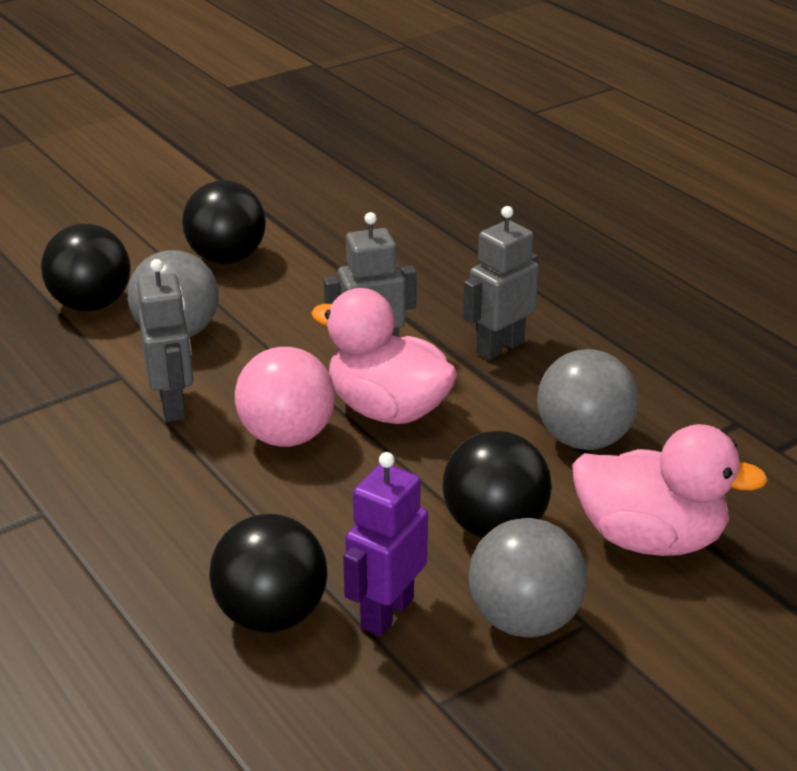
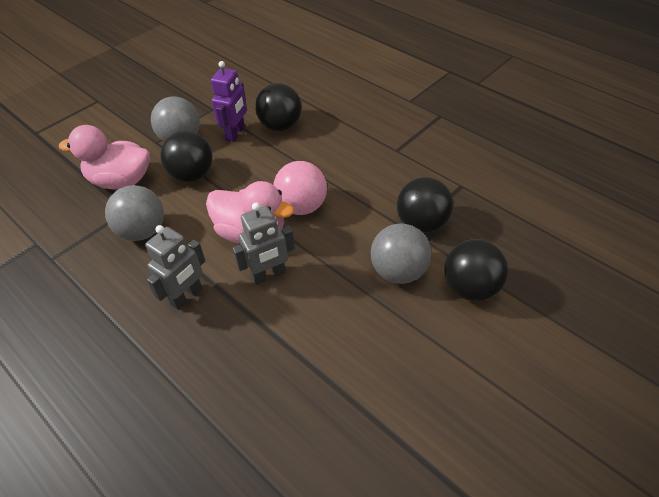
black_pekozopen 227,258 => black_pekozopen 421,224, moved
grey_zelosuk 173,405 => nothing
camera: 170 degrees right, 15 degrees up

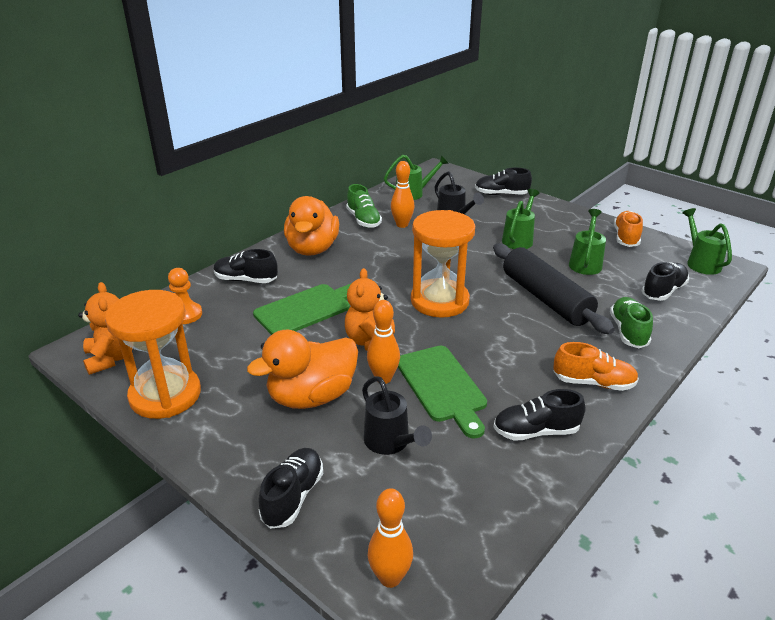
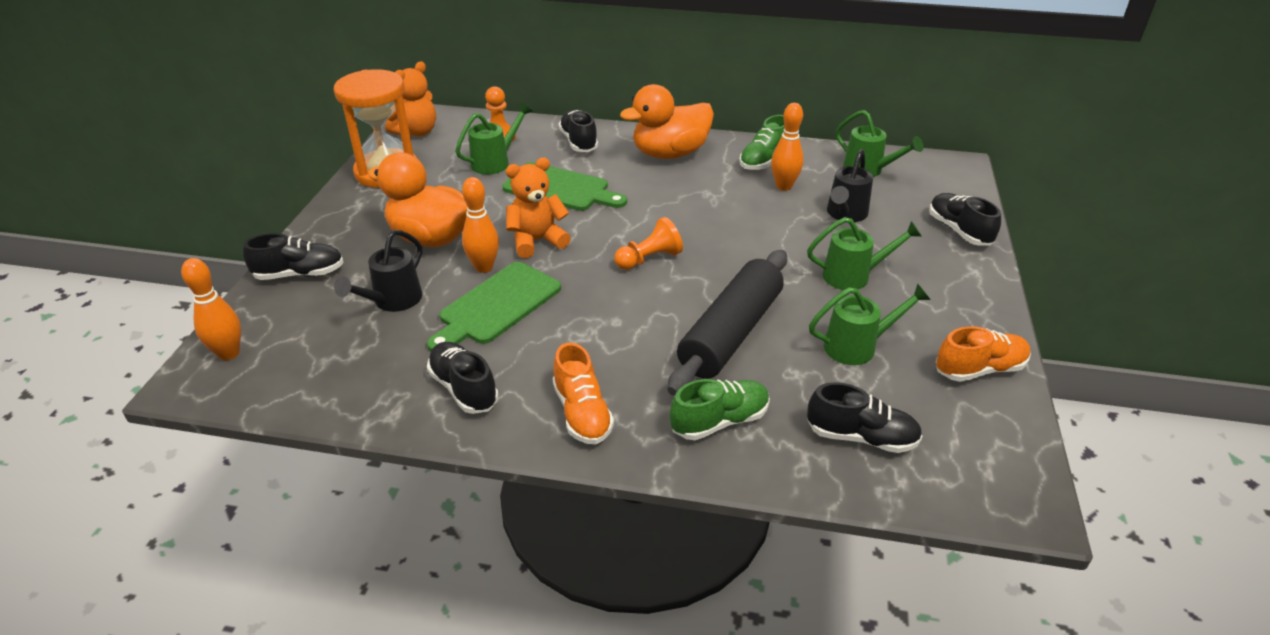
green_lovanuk 701,263 => green_lovanuk 495,162, moved
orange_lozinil 439,301 => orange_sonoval 649,259
camera: 60 degrees right, 5 degrees up

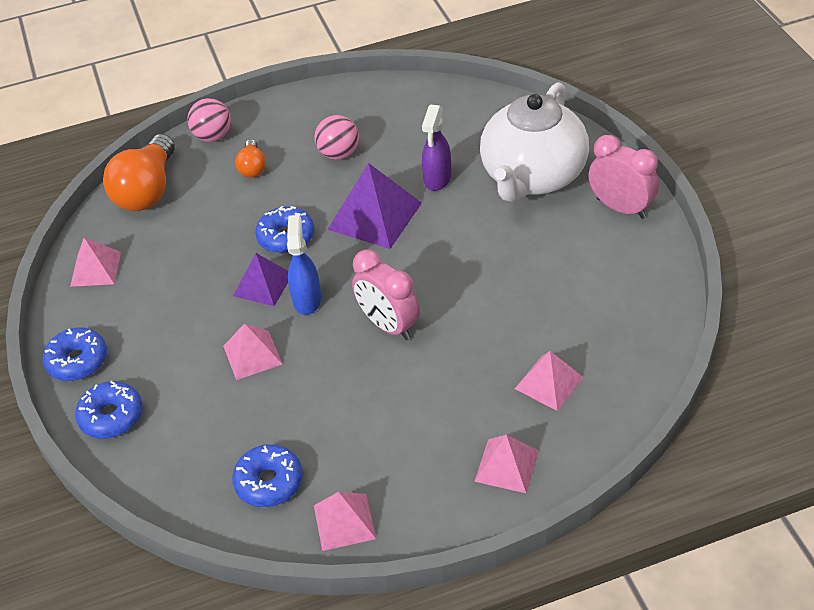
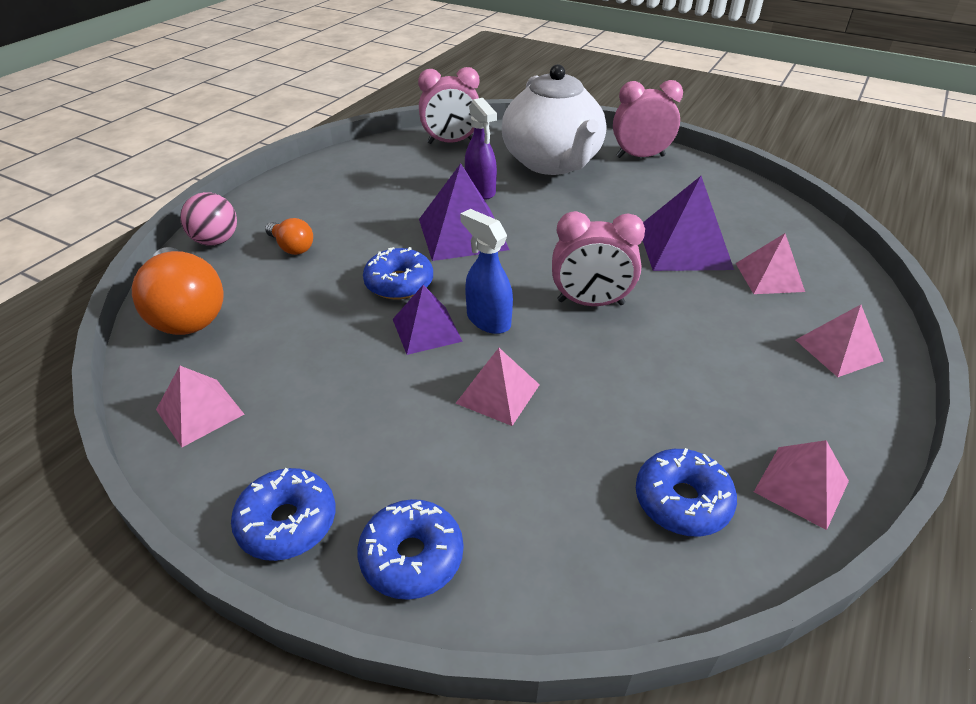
nothing => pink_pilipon 451,142
nothing => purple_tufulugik 683,247
pink_pekozopen 339,154 => nothing
camera: 45 degrees left, 5 degrees down

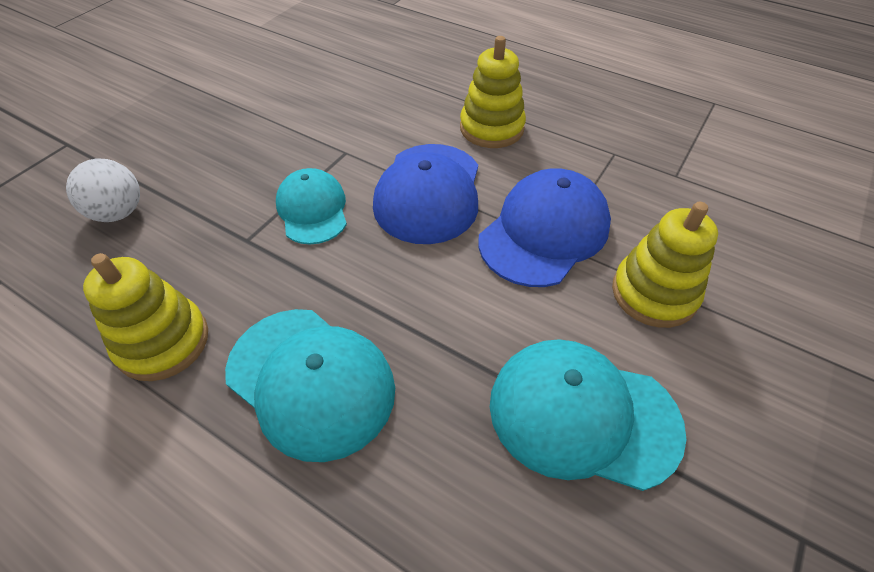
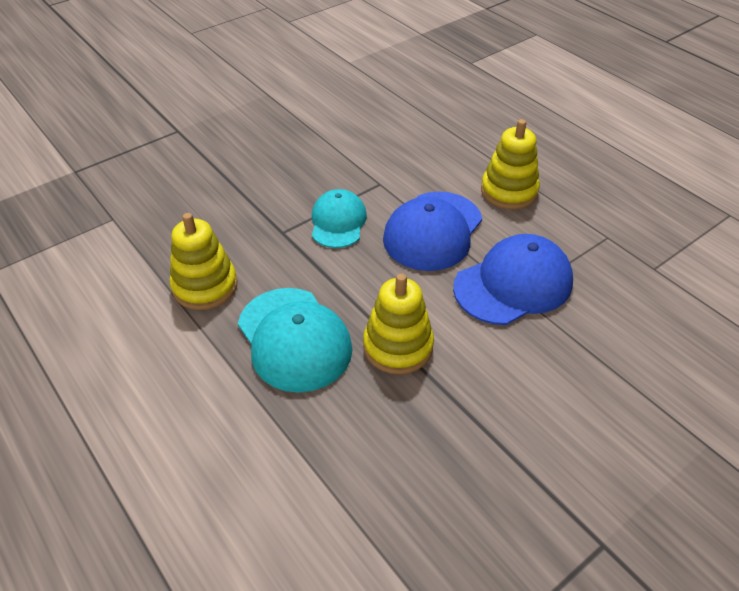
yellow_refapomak 654,293 => yellow_refapomak 398,346, moved
white_pekozopen 119,213 => nothing
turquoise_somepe 582,415 => nothing
camera: 20 degrees right, 5 degrees down

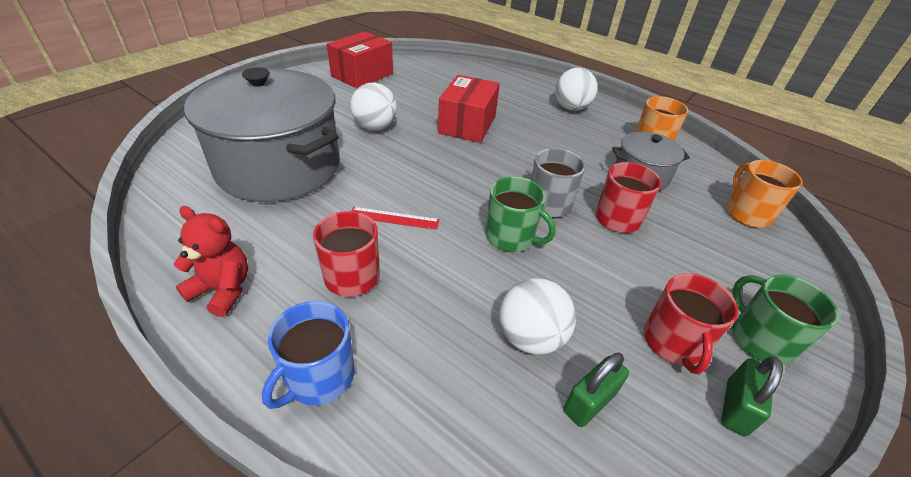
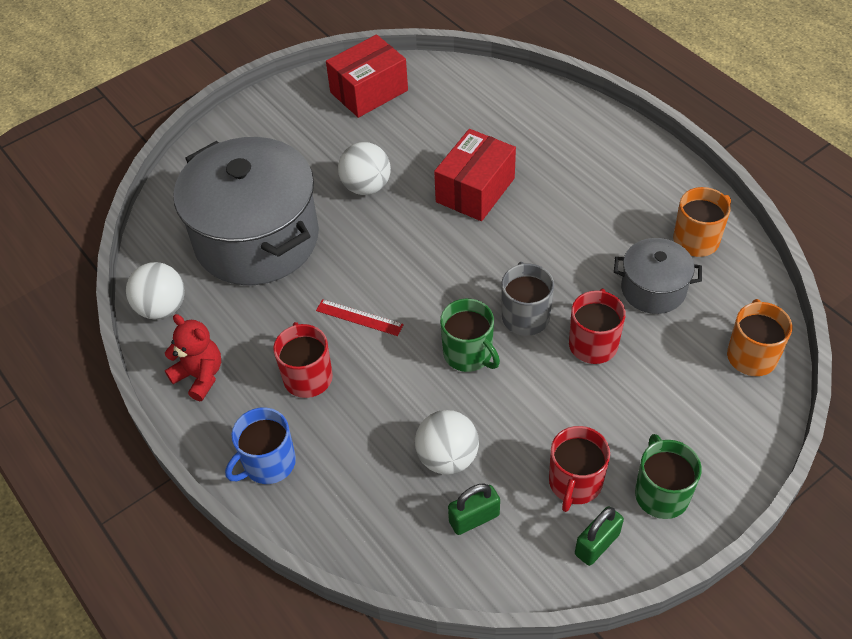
white_pekozopen 571,108 => white_pekozopen 162,308, moved
camera: 20 degrees right, 10 degrees up

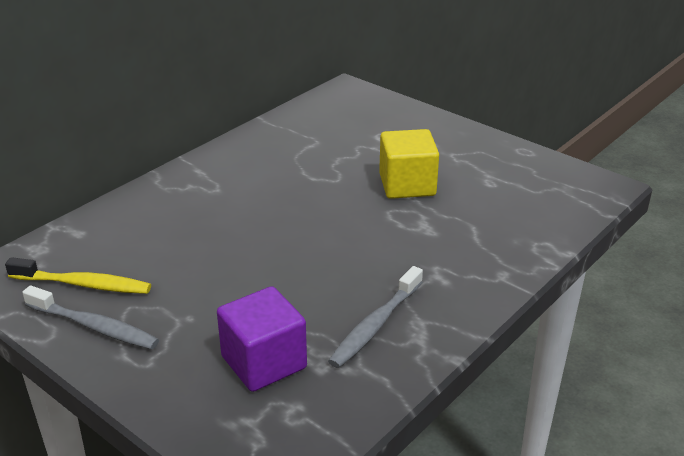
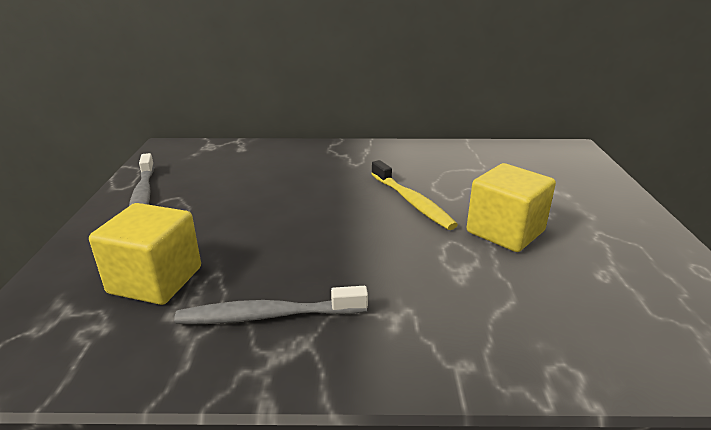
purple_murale 264,362 => yellow_murale 155,280
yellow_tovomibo 83,284 => yellow_tovomibo 412,202, moved
camera: 50 degrees right, 5 degrees down

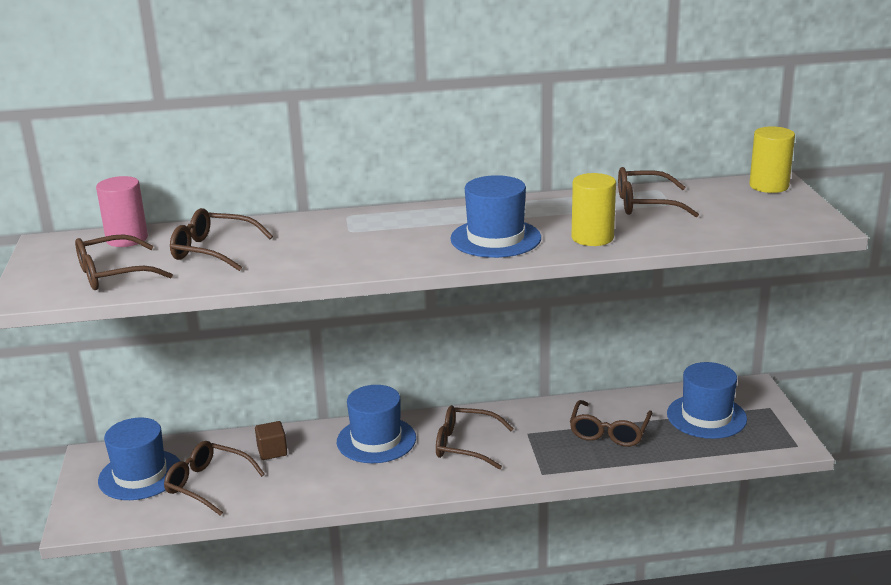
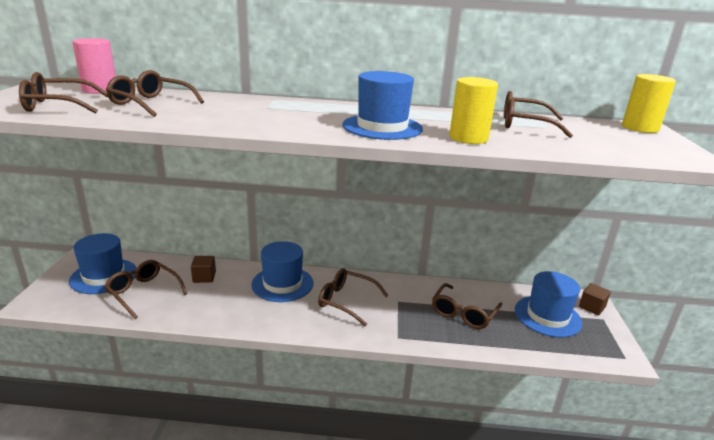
nothing => brown_murale 591,307
camera: 10 degrees right, 0 degrees up

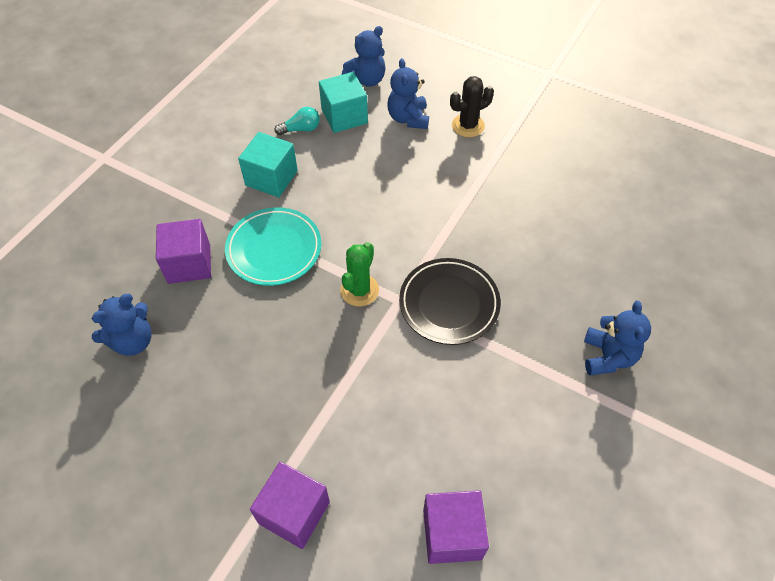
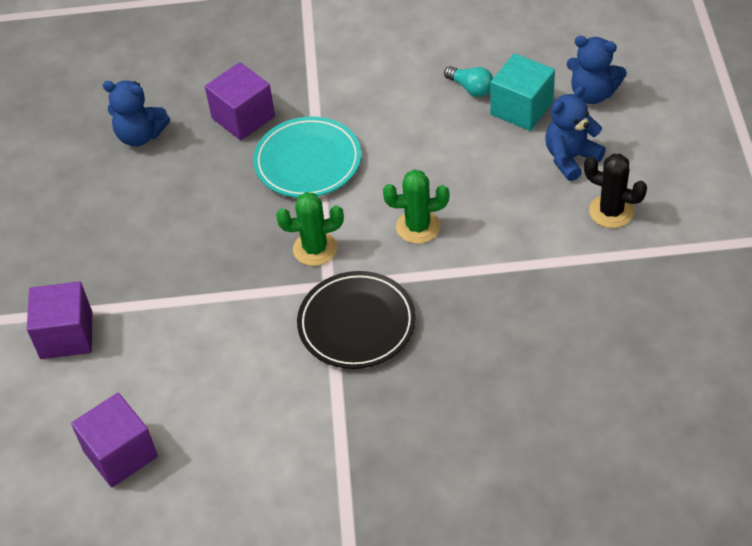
nothing => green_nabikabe 418,227
turquoise_murale 271,178 => nothing
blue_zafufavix 607,357 => nothing
camera: 60 degrees right, 5 degrees down

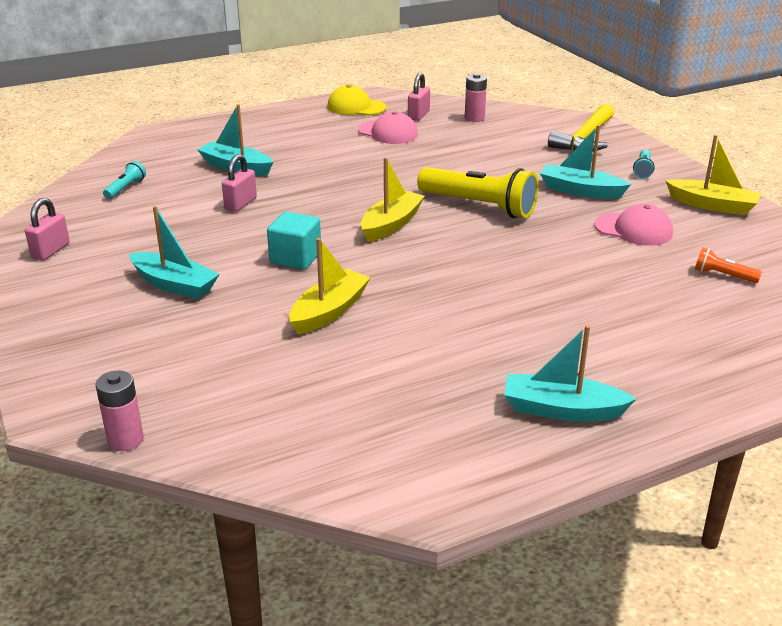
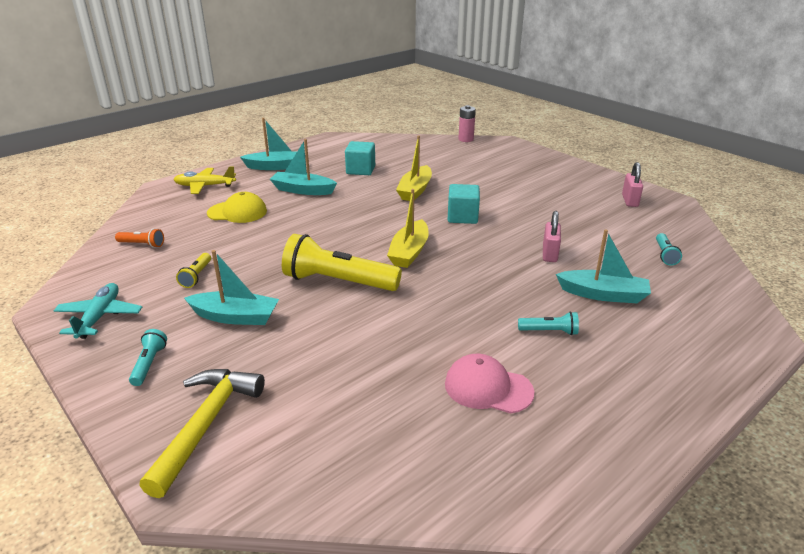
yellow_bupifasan 712,205 => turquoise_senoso 99,317
nothing => yellow_senoso 205,186
pink_somepe 633,229 => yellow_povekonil 196,276
yellow_somepe 356,107 => yellow_somepe 237,212, moved
turquoise_bupifasan 174,285 => turquoise_bupifasan 303,190, moved
nothing => turquoise_murale 360,170
nothing => turquoise_povekonil 549,331
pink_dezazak 418,115 => nothing
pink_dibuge 474,118 => nothing
camera: 165 degrees right, 0 degrees up

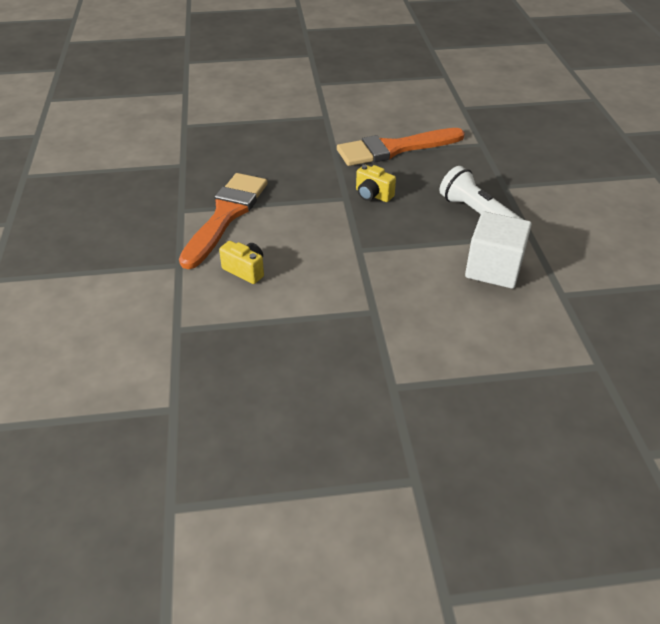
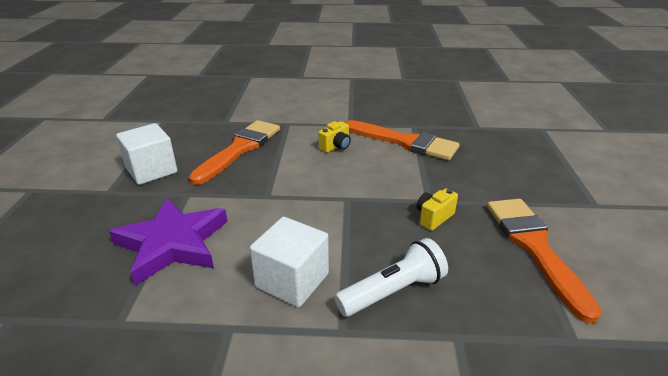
nothing => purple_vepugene 172,243
nothing => white_murale 151,170
nothing => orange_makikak 240,149
camera: 100 degrees right, 10 degrees down

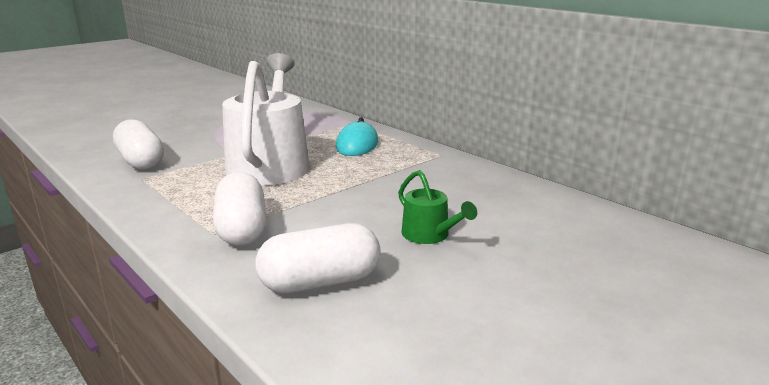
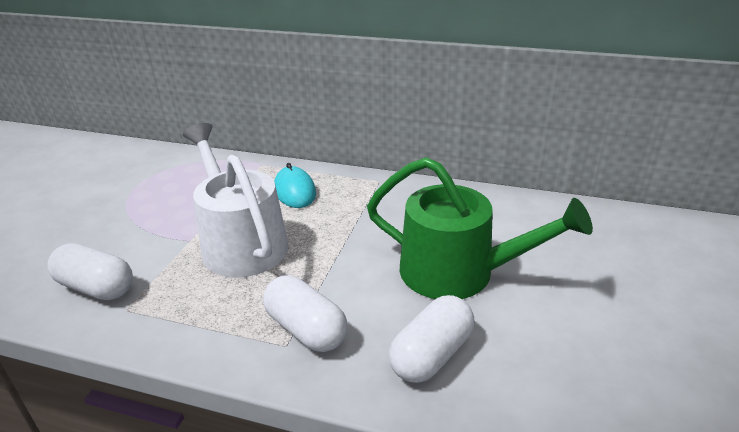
green_lovanuk 429,235 => green_lovanuk 458,272, x2.25
camera: 30 degrees left, 10 degrees up

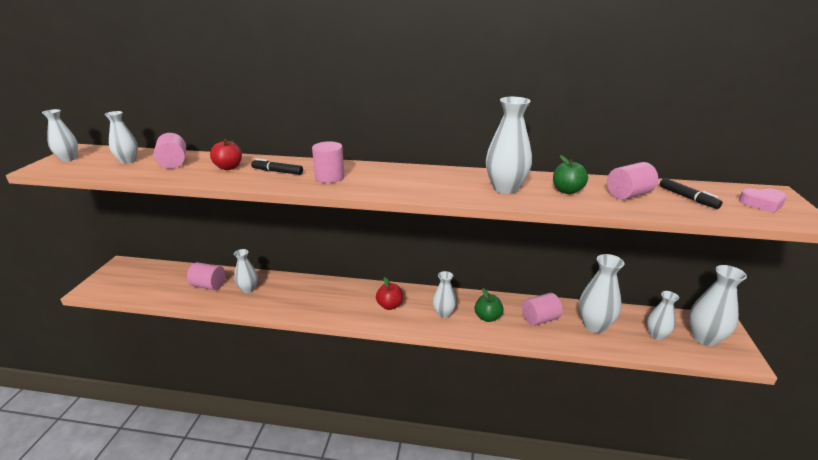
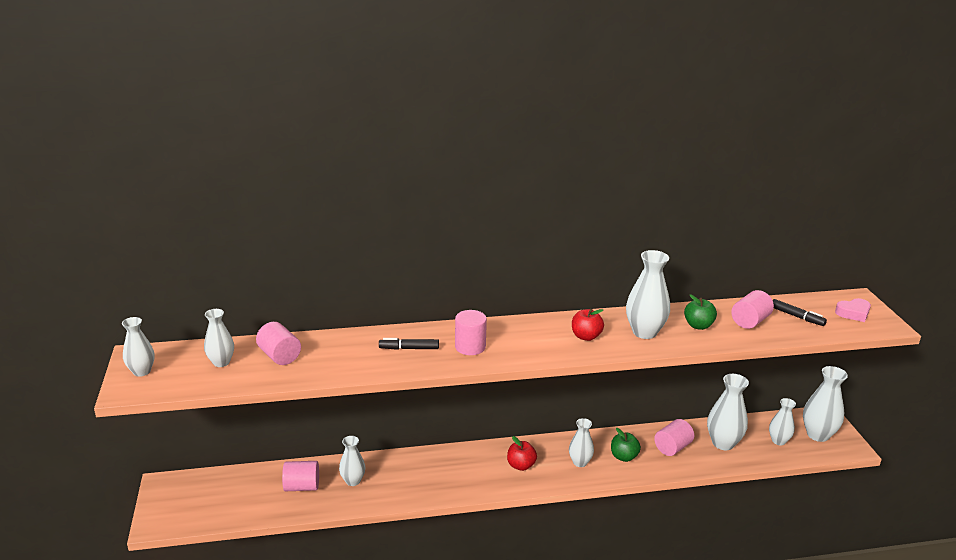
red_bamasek 229,167 => red_bamasek 586,336, moved
camera: 20 degrees left, 0 degrees up

